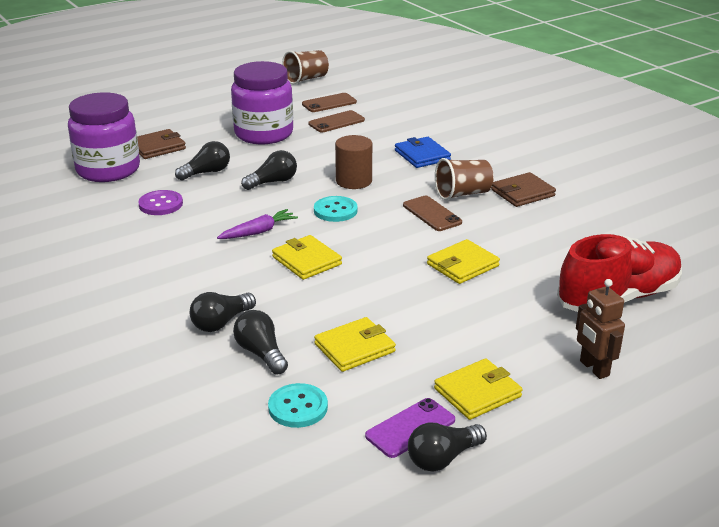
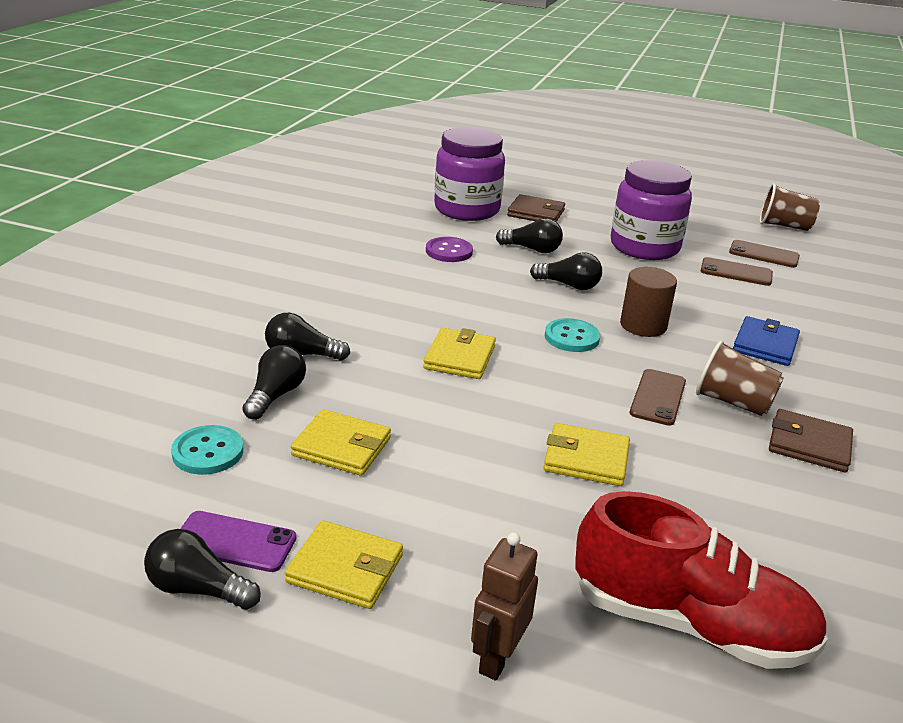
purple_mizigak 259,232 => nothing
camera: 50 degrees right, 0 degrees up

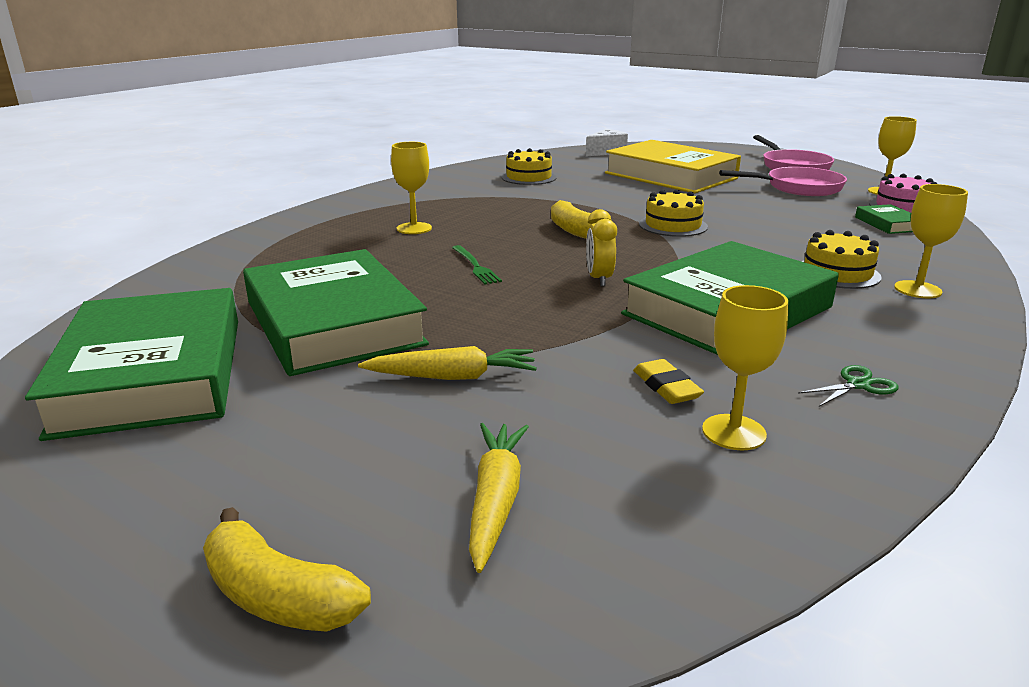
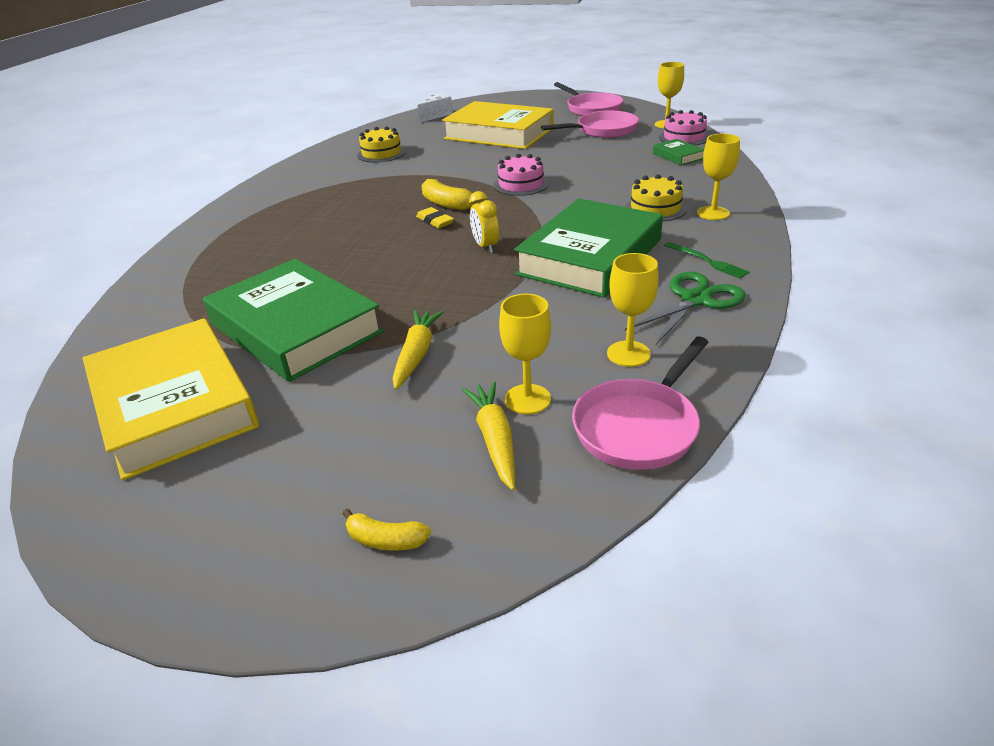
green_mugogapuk 153,374 => yellow_mugogapuk 174,405
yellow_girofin 278,596 => yellow_girofin 386,540, x0.64
yellow_mizigak 453,377 => yellow_mizigak 416,354, 60 degrees counterclockwise
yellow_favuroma 666,387 => yellow_favuroma 435,221, moved
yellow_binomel 673,225 => pink_binomel 521,184
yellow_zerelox 414,228 => yellow_zerelox 527,399, moved
nothing => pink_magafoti 639,426
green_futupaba 858,385 => green_futupaba 695,300, x1.93
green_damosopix 475,266 => green_damosopix 707,261, moved
camera: 15 degrees left, 10 degrees up

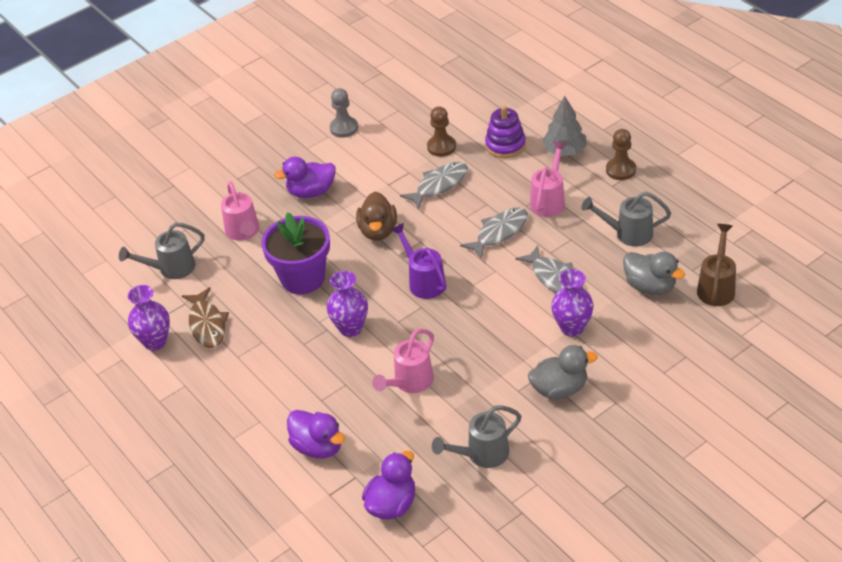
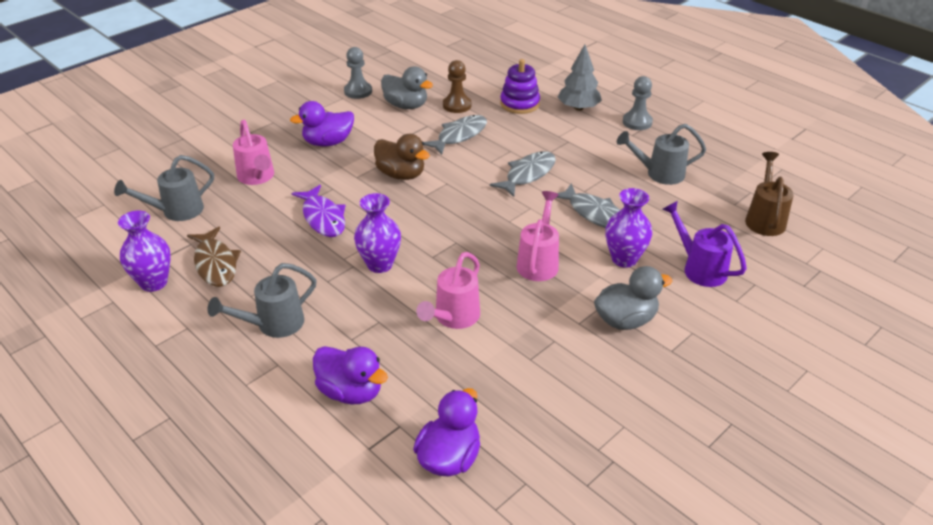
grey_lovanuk 482,454 => grey_lovanuk 274,324, moved
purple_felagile 302,278 => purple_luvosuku 323,218
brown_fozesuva 378,231 => brown_fozesuva 401,174, 45 degrees counterclockwise
grey_fozesuva 650,286 => grey_fozesuva 406,105, moved
pink_lovanuk 549,200 => pink_lovanuk 538,262, moved
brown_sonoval 620,170 => grey_sonoval 637,122
purple_lovanuk 424,281 => purple_lovanuk 699,268, moved
camera: 10 degrees left, 5 degrees down

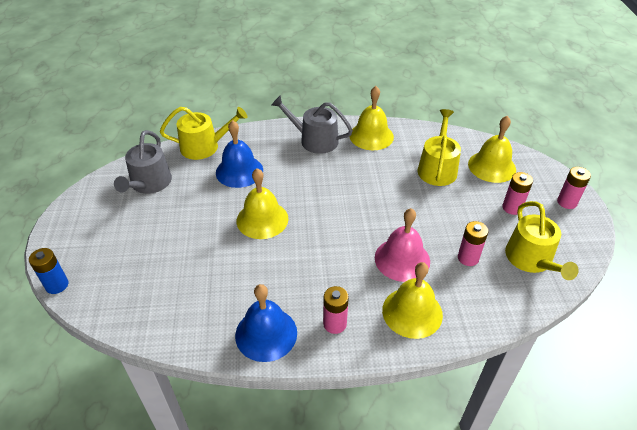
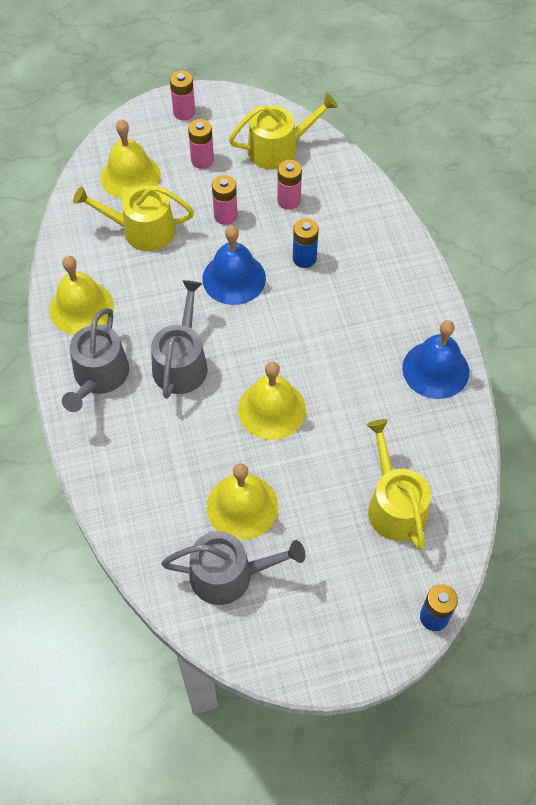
nothing => grey_lovanuk 181,362
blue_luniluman 239,171 => blue_luniluman 234,278, moved
yellow_luniluman 412,312 => yellow_luniluman 242,506, moved
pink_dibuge 335,324 => pink_dibuge 225,216, moved
pink_luniluman 402,259 => blue_dibuge 304,258
yellow_lovanuk 205,146 => yellow_lovanuk 394,504, moved
camera: 100 degrees left, 15 degrees up

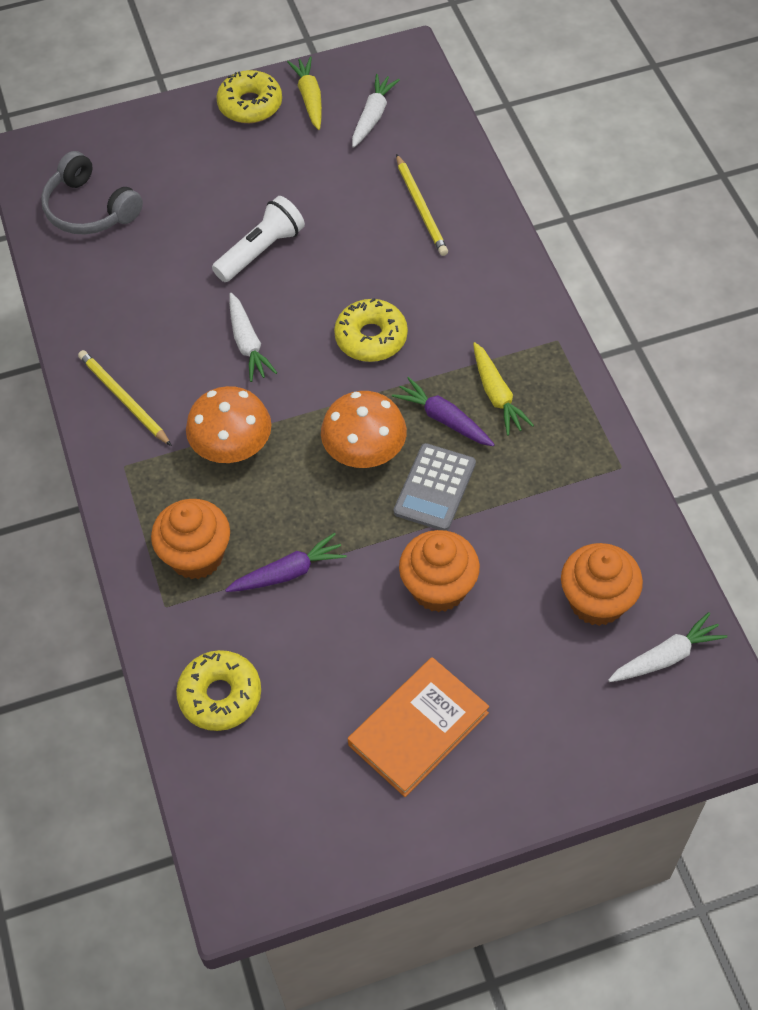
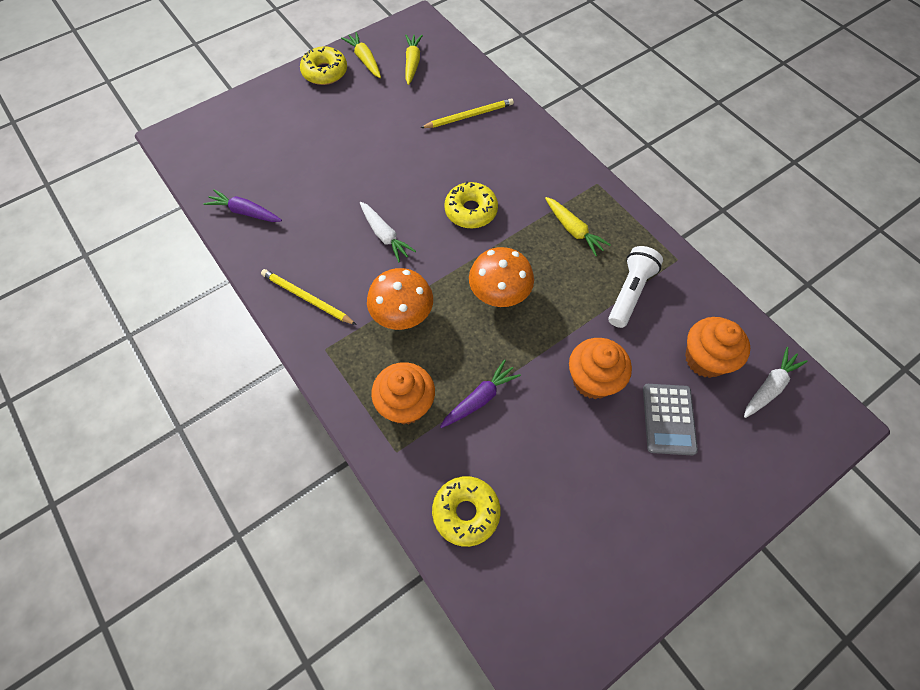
purple_mizigak 444,419 => purple_mizigak 245,212, moved
white_mizigak 373,116 => yellow_mizigak 412,63
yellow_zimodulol 421,208 => yellow_zimodulol 469,116, 75 degrees counterclockwise
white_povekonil 261,251 => white_povekonil 630,292, moved
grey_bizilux 434,488 => grey_bizilux 668,419, moved
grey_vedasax 89,209 => nothing
orange_mugogapuk 418,729 => nothing
camera: 20 degrees left, 5 degrees up

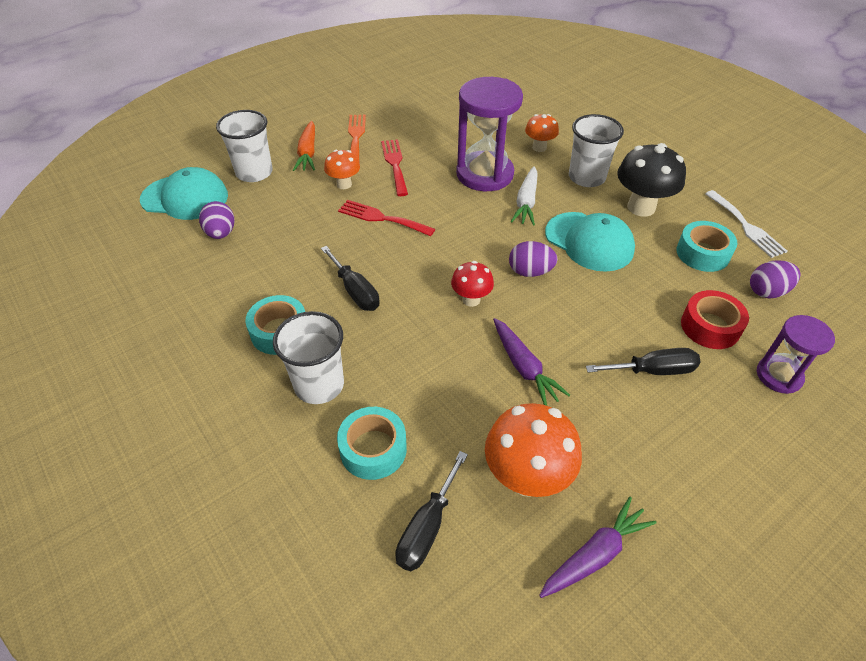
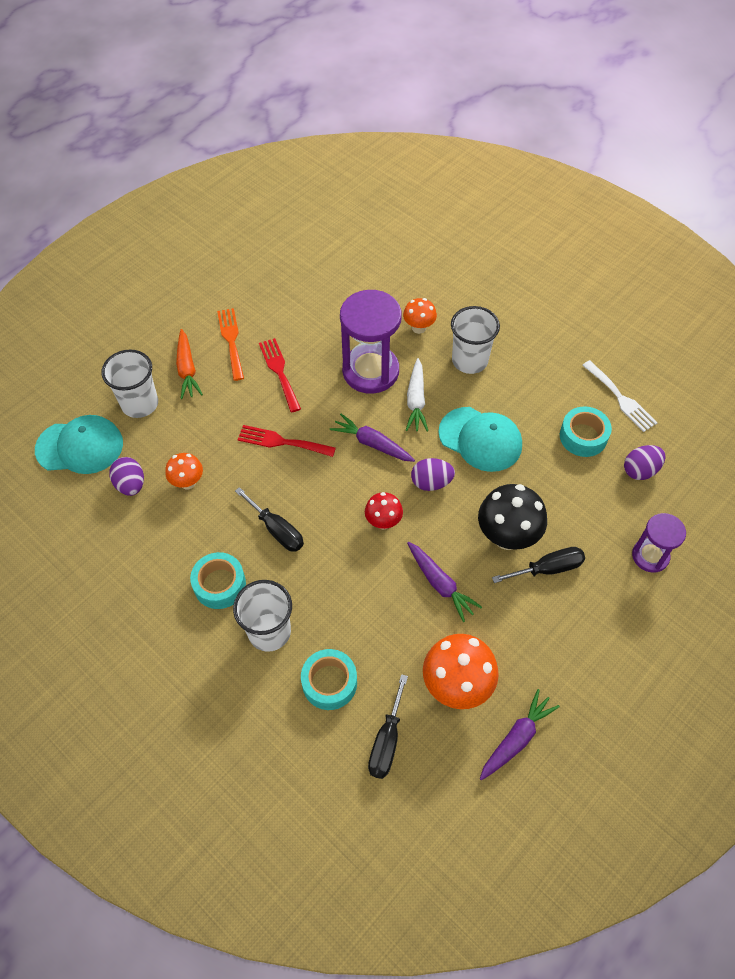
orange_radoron 344,184 => orange_radoron 188,482, moved
nothing => purple_mizigak 372,443
black_radoron 641,207 => black_radoron 507,536, moved
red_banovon 710,326 => nothing
camera: 10 degrees left, 10 degrees up

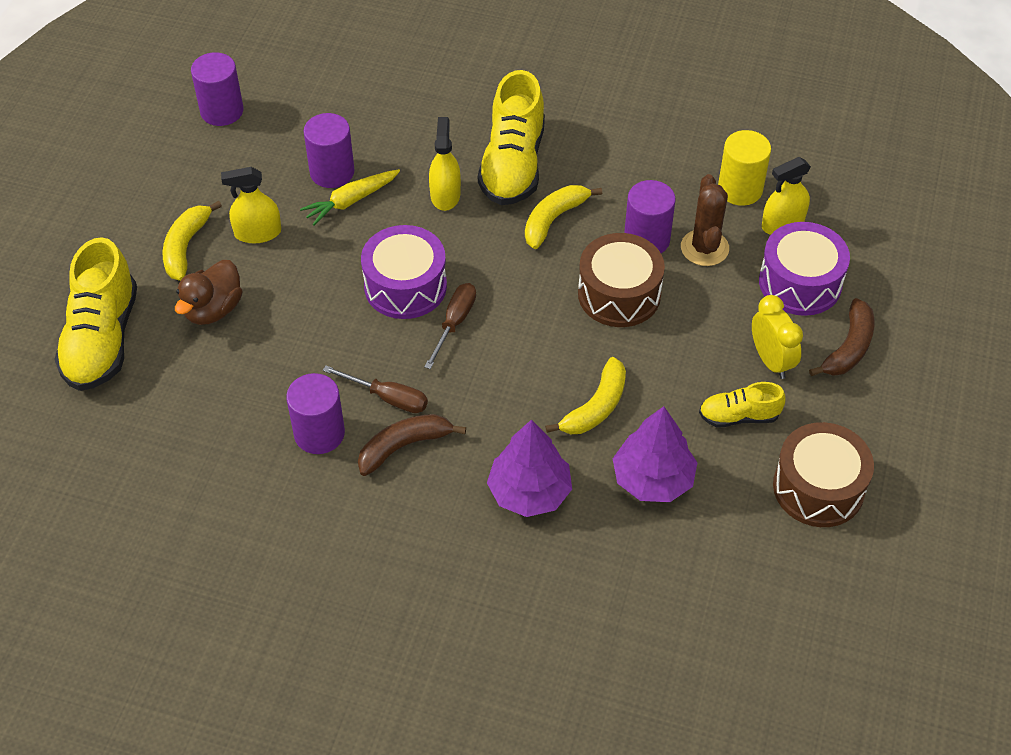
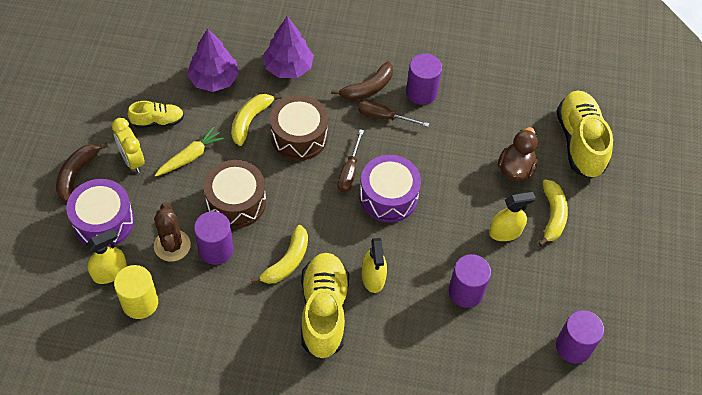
yellow_mizigak 351,201 => yellow_mizigak 190,156, moved
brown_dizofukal 818,488 => brown_dizofukal 299,136, moved
camera: 170 degrees right, 5 degrees up

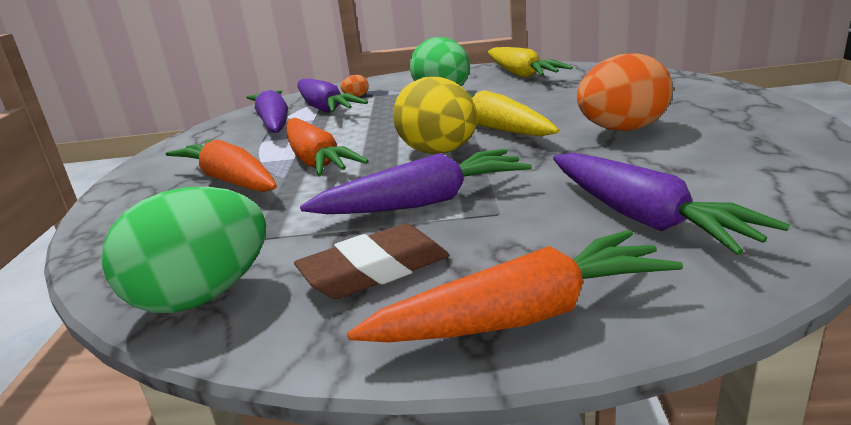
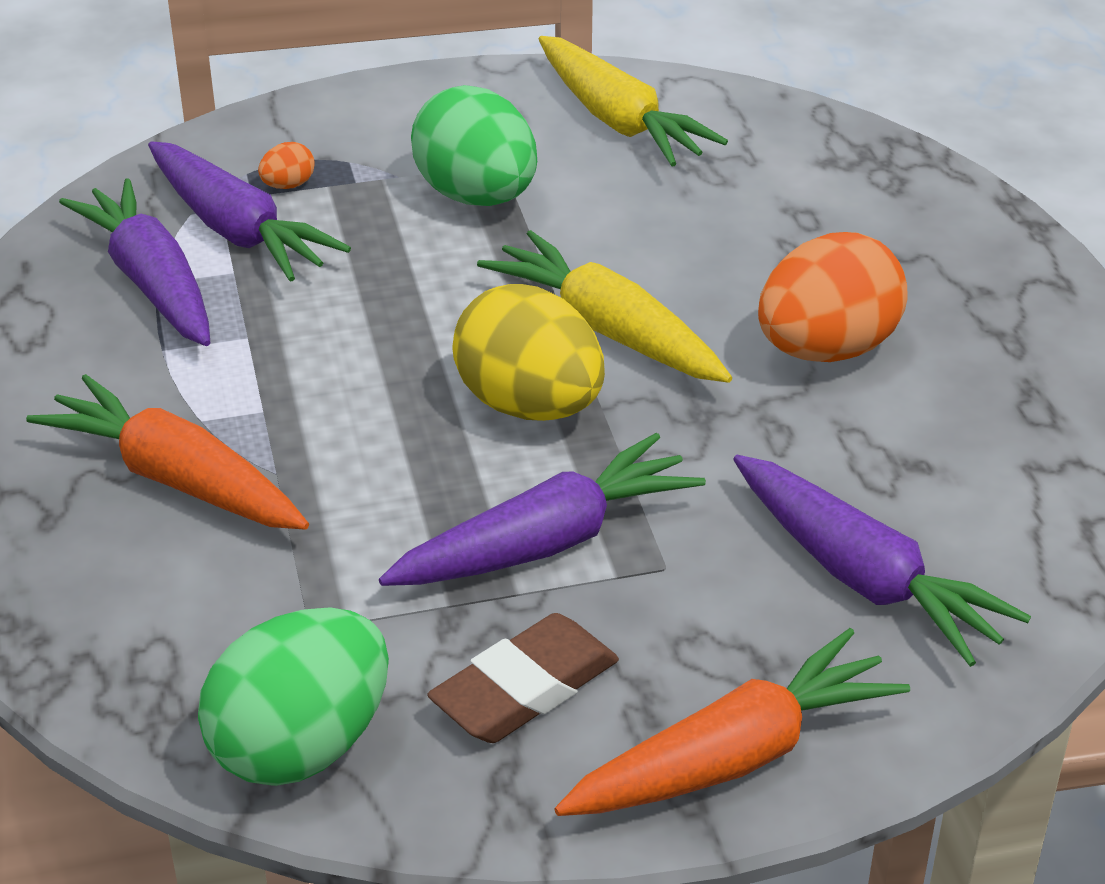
orange_mizigak 316,161 => nothing
camera: 15 degrees left, 15 degrees up

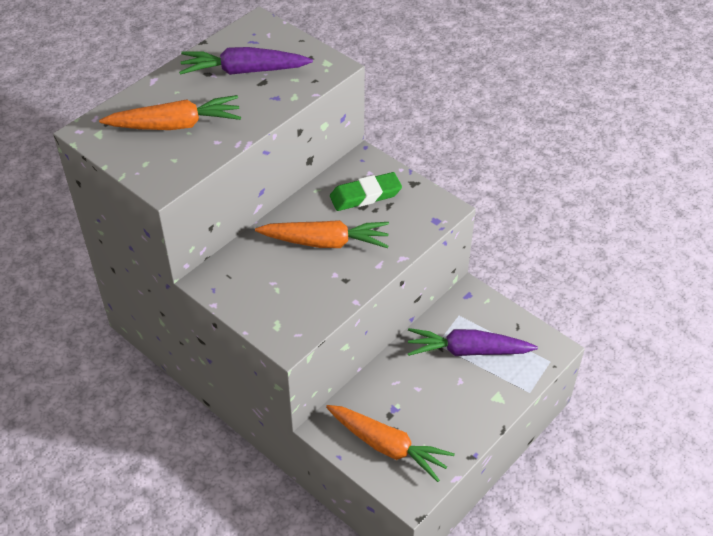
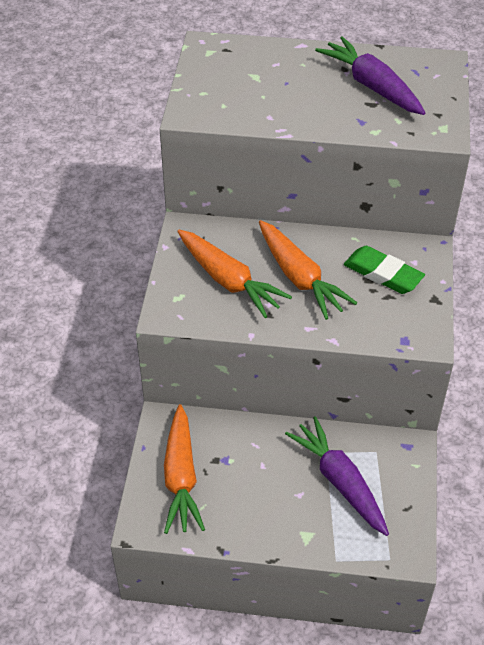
orange_mizigak 175,125 => orange_mizigak 229,280, moved
camera: 55 degrees right, 0 degrees up

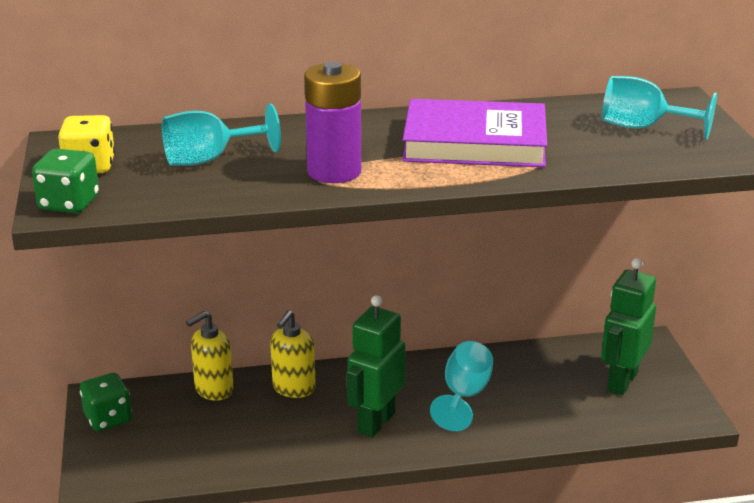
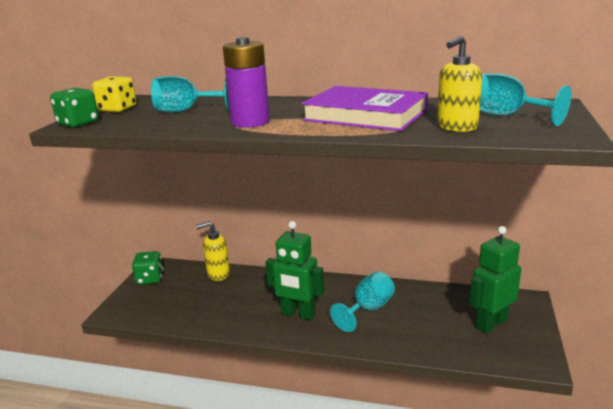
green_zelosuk 376,422 => green_zelosuk 298,314, 120 degrees counterclockwise
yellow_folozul 293,388 => yellow_folozul 456,127, moved
camera: 25 degrees right, 5 degrees down

